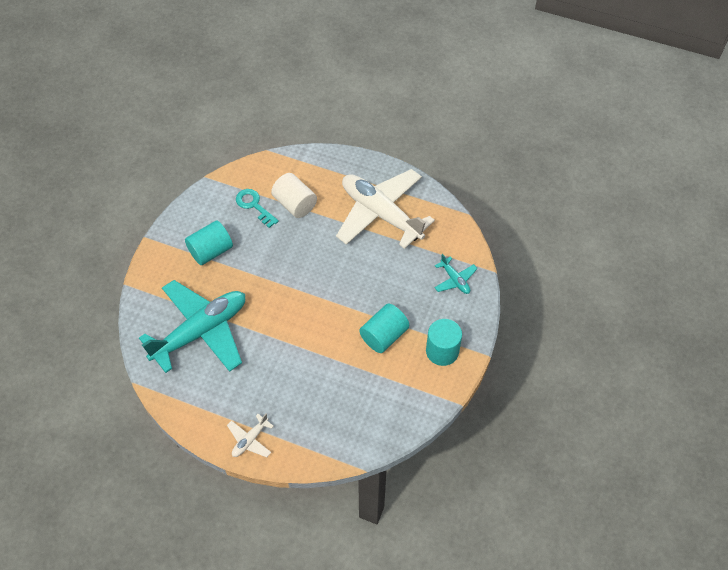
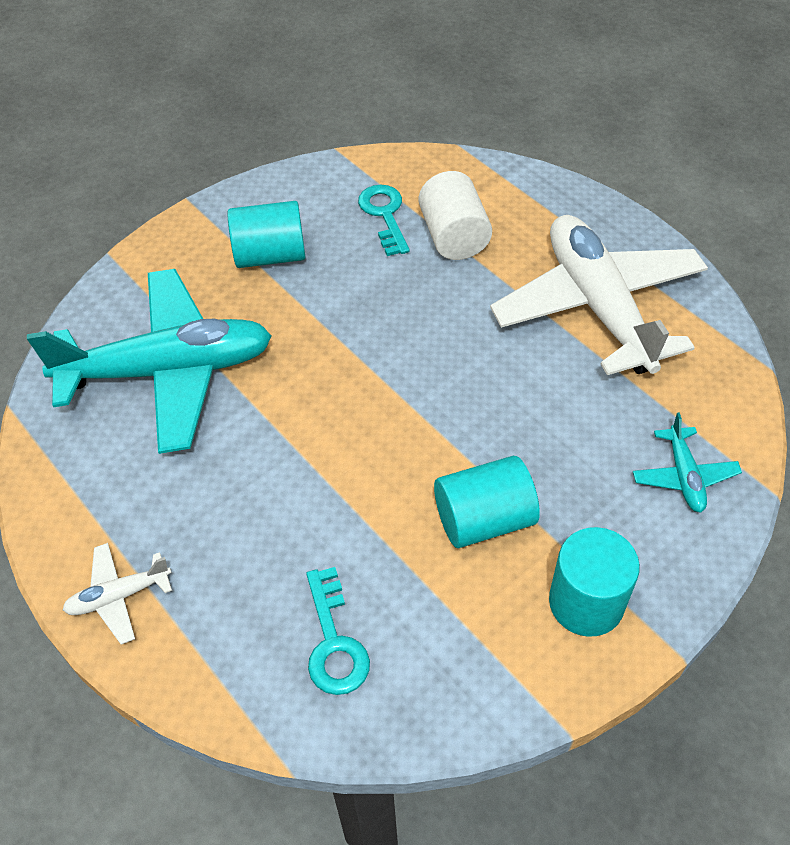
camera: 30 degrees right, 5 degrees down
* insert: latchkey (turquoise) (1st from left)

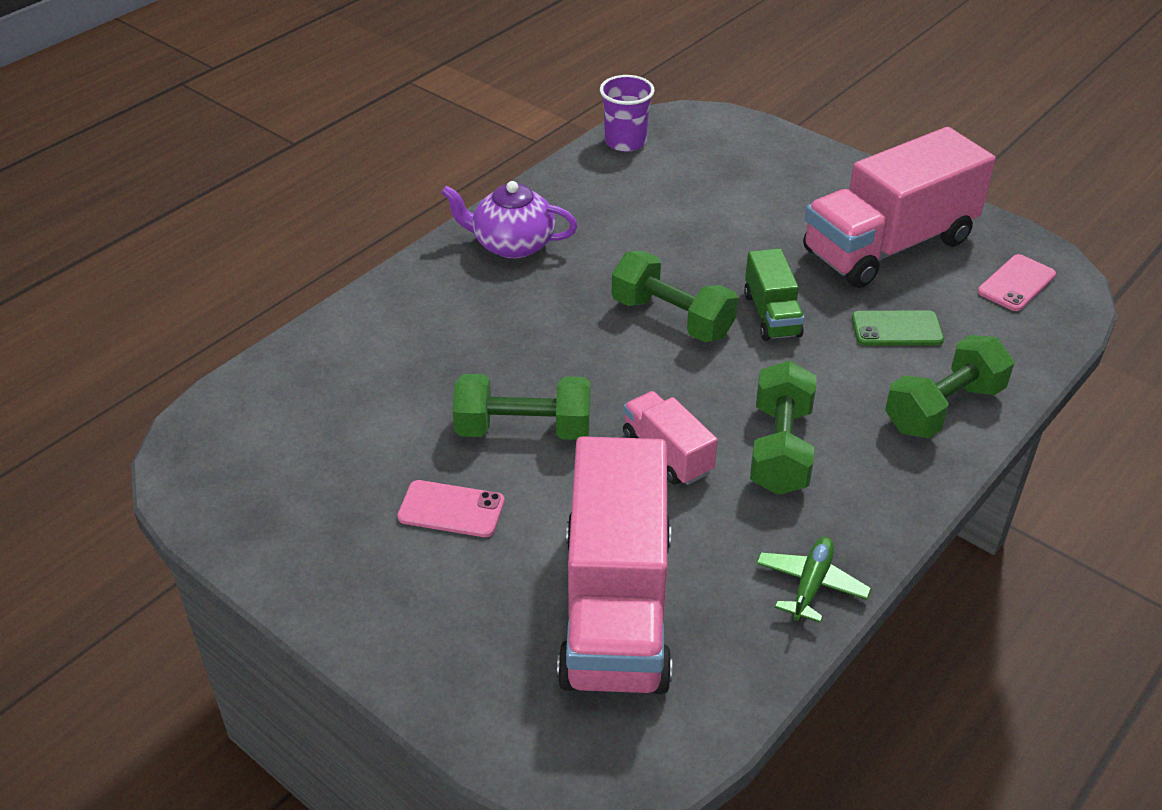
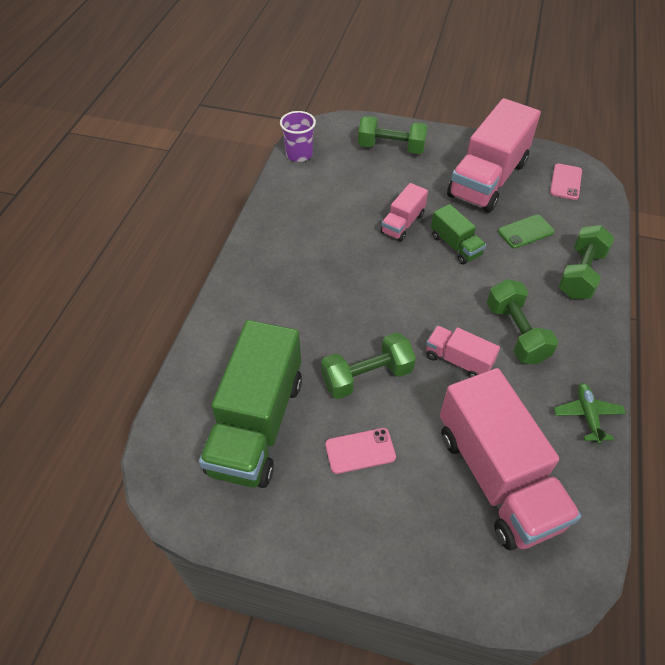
camera: 25 degrees left, 10 degrees up
* insert: truck (emerald) (1st from left)
* move: dumbbell (emerald) (2nd from left)
* insert: truck (rosy) (1st from left)
* delete: teapot (violet)

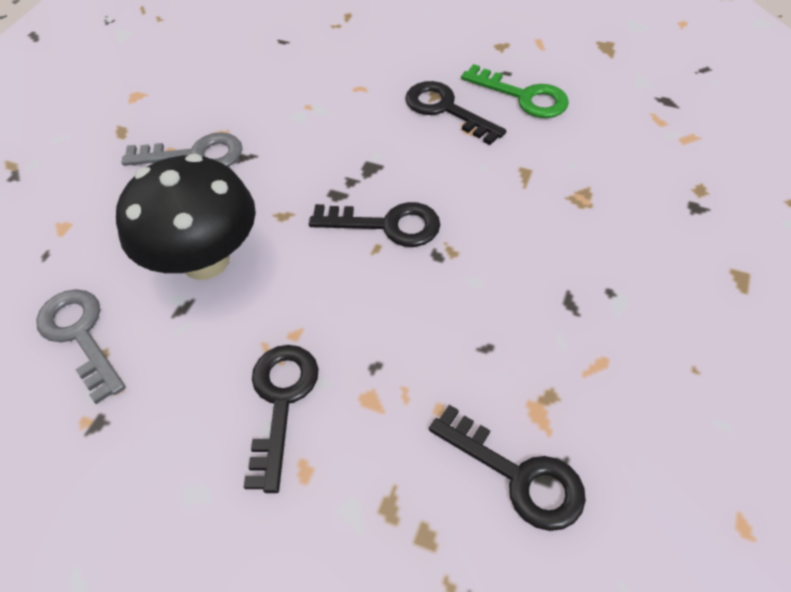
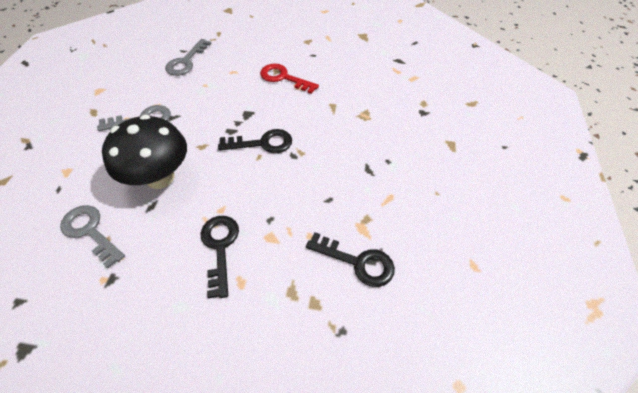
camera: 15 degrees left, 0 degrees up
* insert: latchkey (ash-grey) (3rd from left)
* recolor: latchkey (black) (3rd from left) to latchkey (red)
* delete: latchkey (emerald)

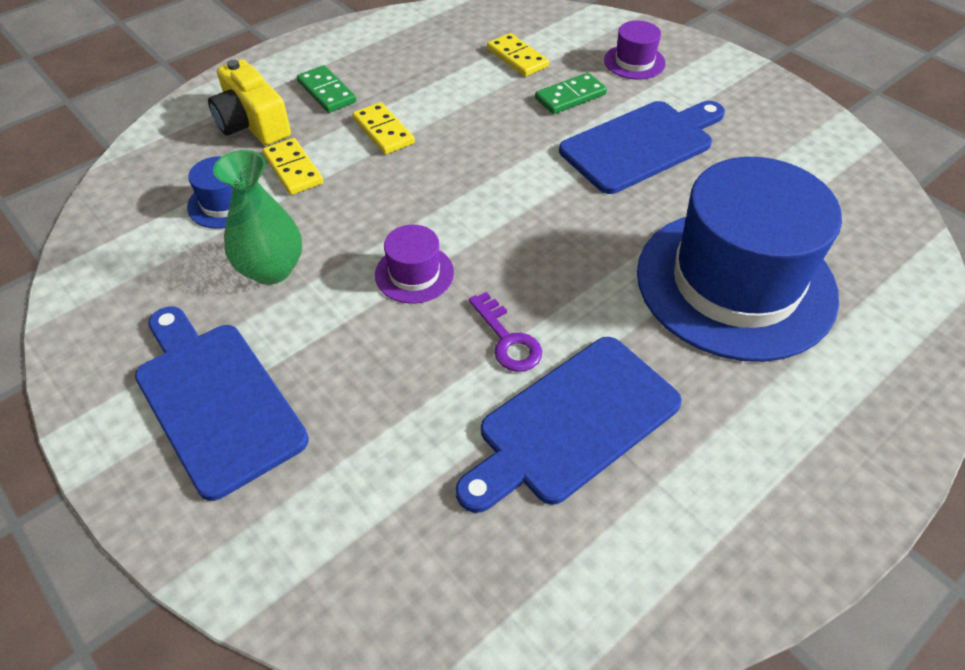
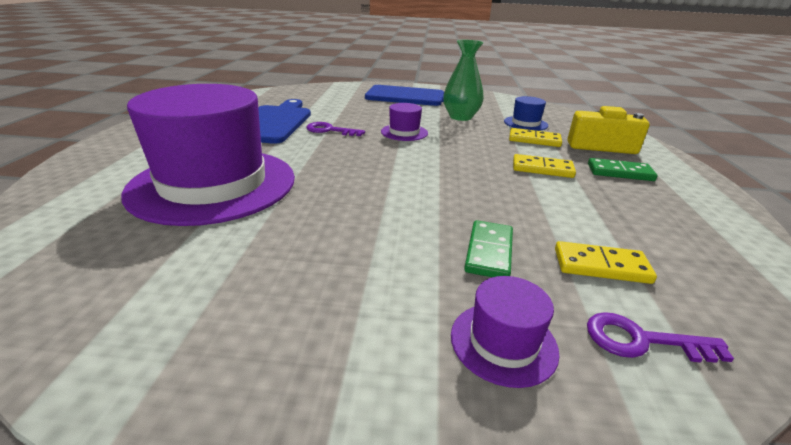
camera: 135 degrees right, 20 degrees down
* recolor: hat (blue) (2nd from left) to hat (violet) (1st from left)
* insert: latchkey (violet) (2nd from left)
* delete: cutting board (blue) (3rd from left)

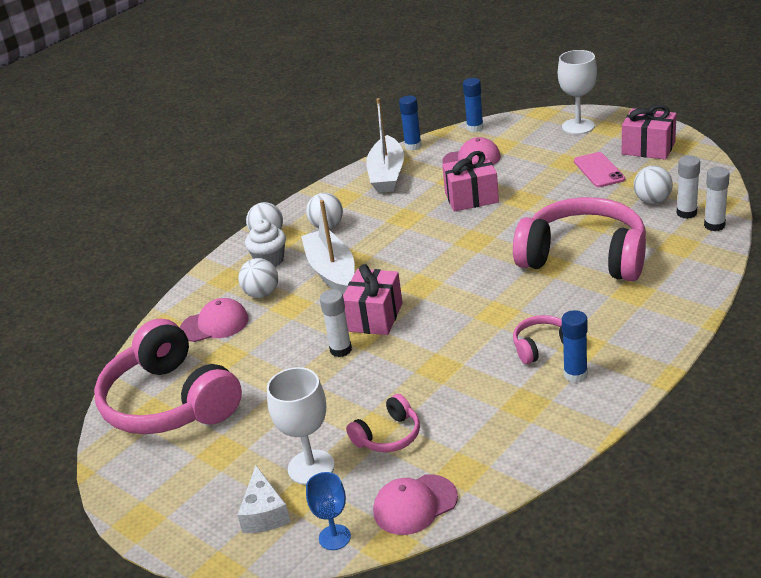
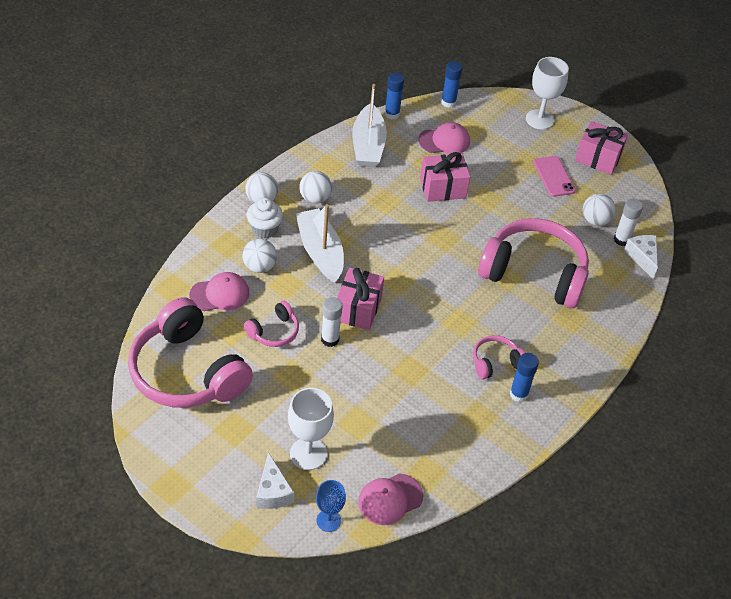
camera: 10 degrees left, 15 degrees up
* move: headset (rosy) (2nd from left)
* replace: stick of glue (snow-white) (3rd from left) to cheese wedge (snow-white) (2nd from left)

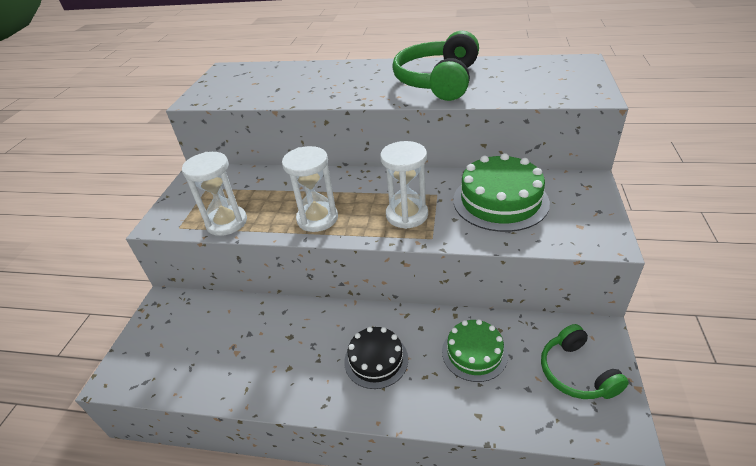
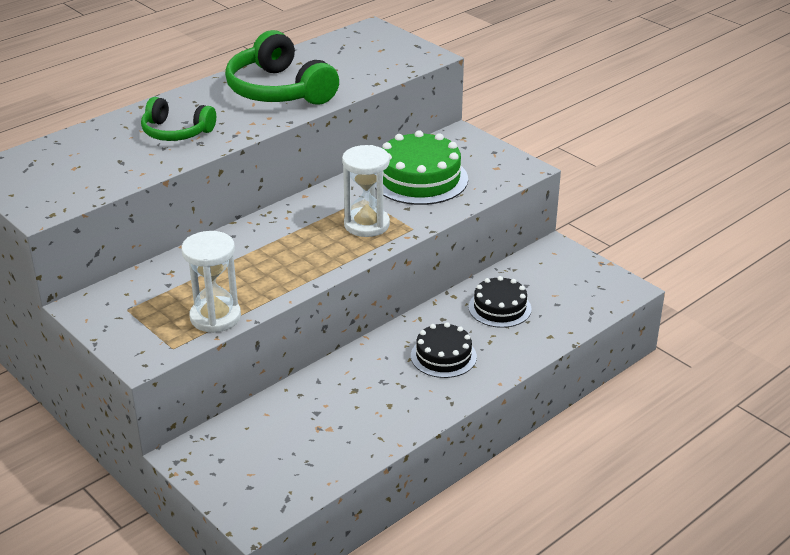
camera: 55 degrees left, 5 degrees down
* move: headset (emerald) (2nd from left in the first image) to headset (emerald) (1st from left)
* recolor: gateau (emerald) (1st from left) to gateau (black) (2nd from left)
* delete: sand timer (snow-white) (2nd from left)

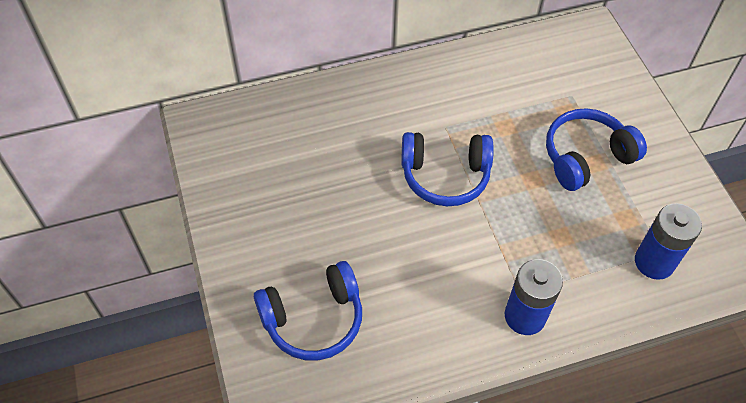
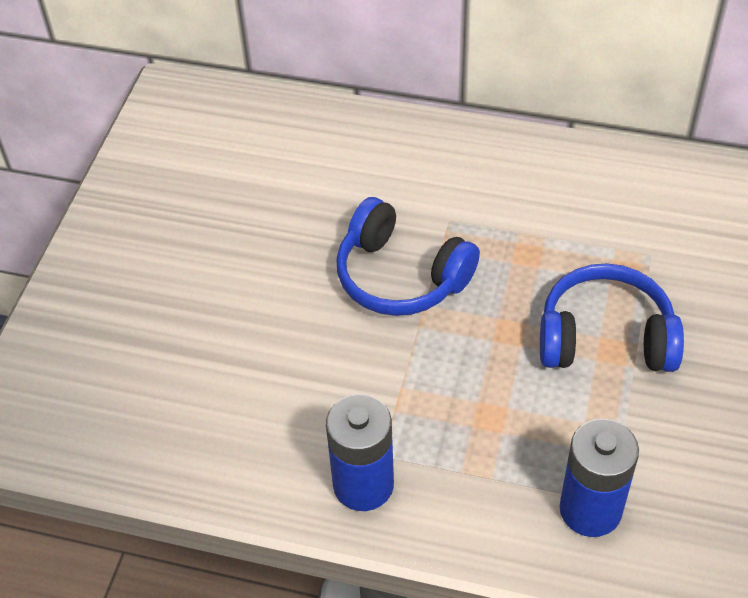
camera: 35 degrees right, 5 degrees down
* delete: headset (blue) (1st from left)

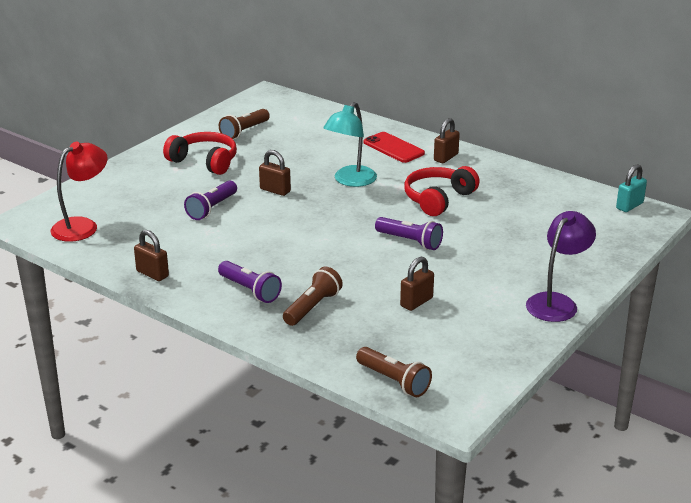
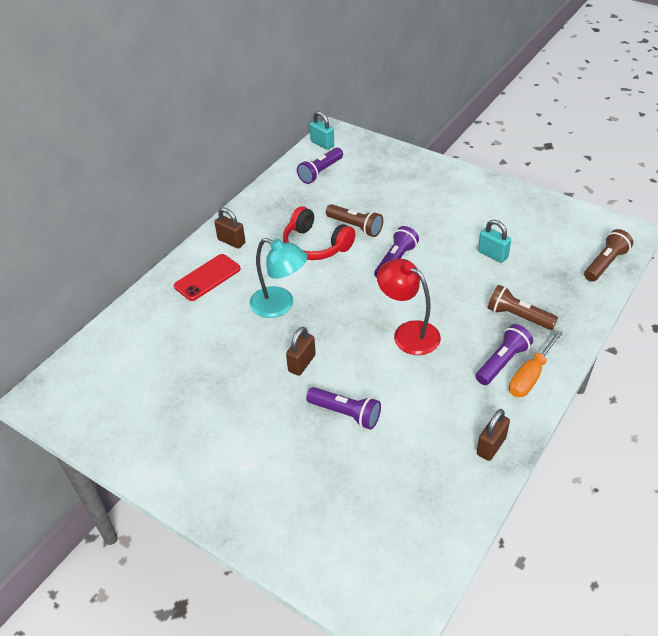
camera: 90 degrees left, 15 degrees up
* insert: pocket torch (violet) (1st from left)
* move: pocket torch (russet) (1st from left)
* move: desk lamp (red)
* recolor: small lock (russet) (3rd from left) to small lock (turquoise) (2nd from left)
* insert: flat screwdriver (bright orange)
* delete: headset (red) (1st from left)
* delete: desk lamp (violet)

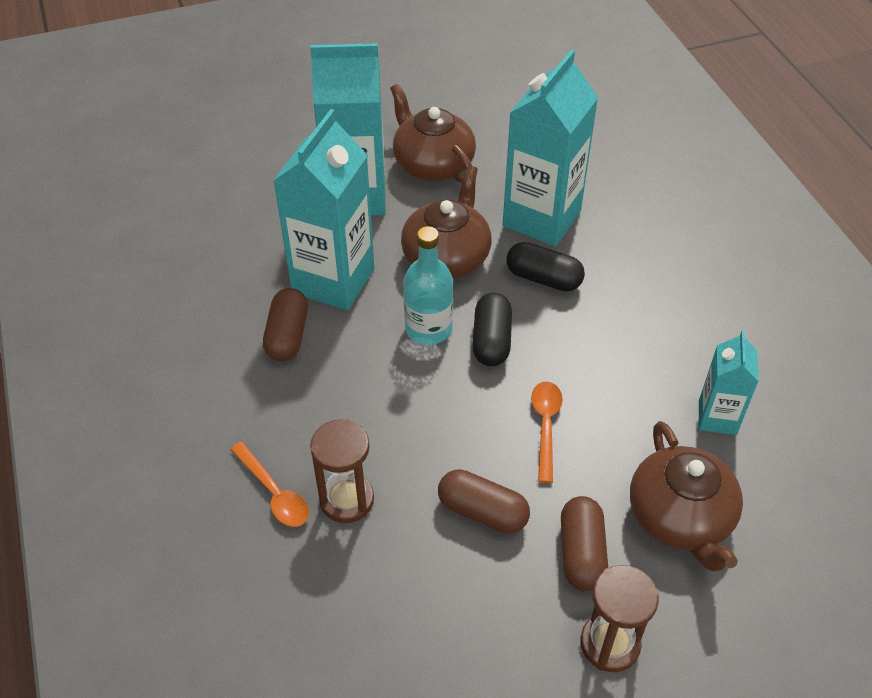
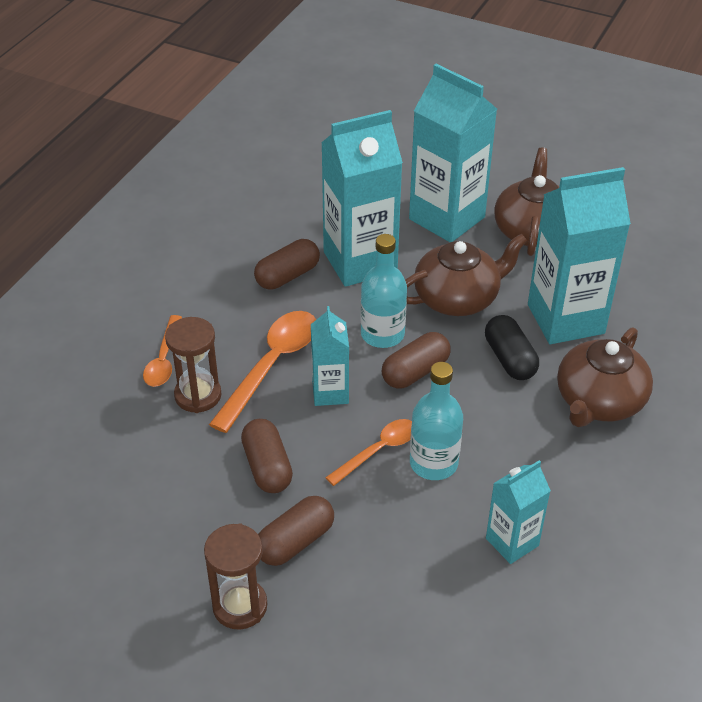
camera: 45 degrees right, 5 degrees down
* insert: spoon (bright orange) (2nd from left)
* insert: juice carton (turquoise) (1st from left)
* recolor: pill shape (black) (1st from left) to pill shape (russet) (4th from left)
* insert: bottle (turquoise) (2nd from left)
* move: teapot (russet) (3rd from left)

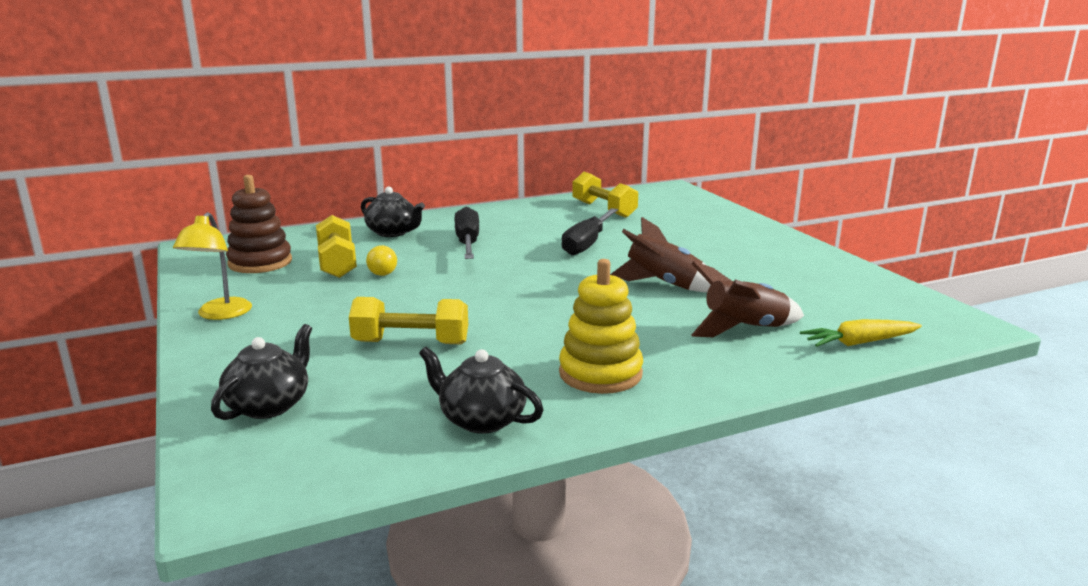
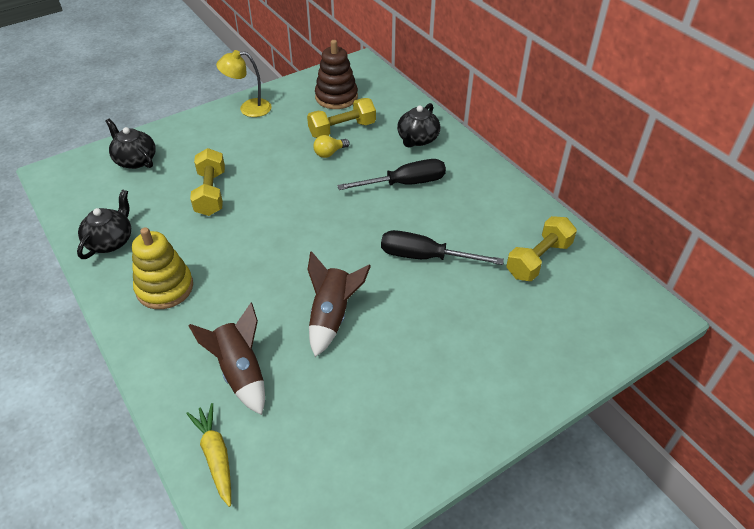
camera: 80 degrees right, 25 degrees up
* rotate: teapot (black) (1st from left in the first image) 150 degrees counterclockwise

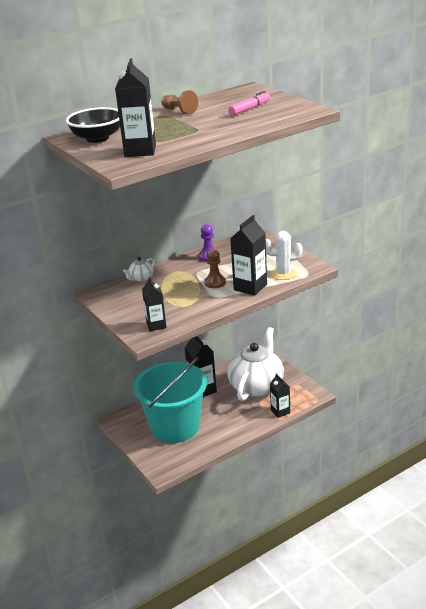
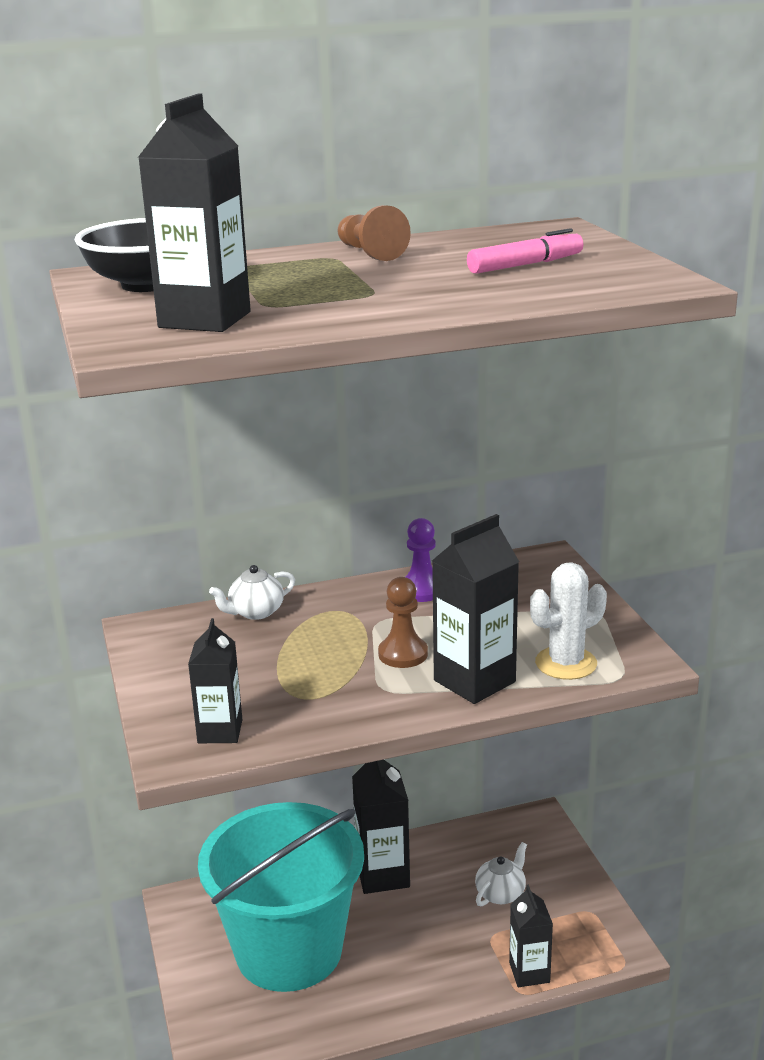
camera: 15 degrees right, 5 degrees down
* resize: teapot (snow-white) (2nd from left) x0.40
* rotate: prickly plant (snow-white) 45 degrees counterclockwise

